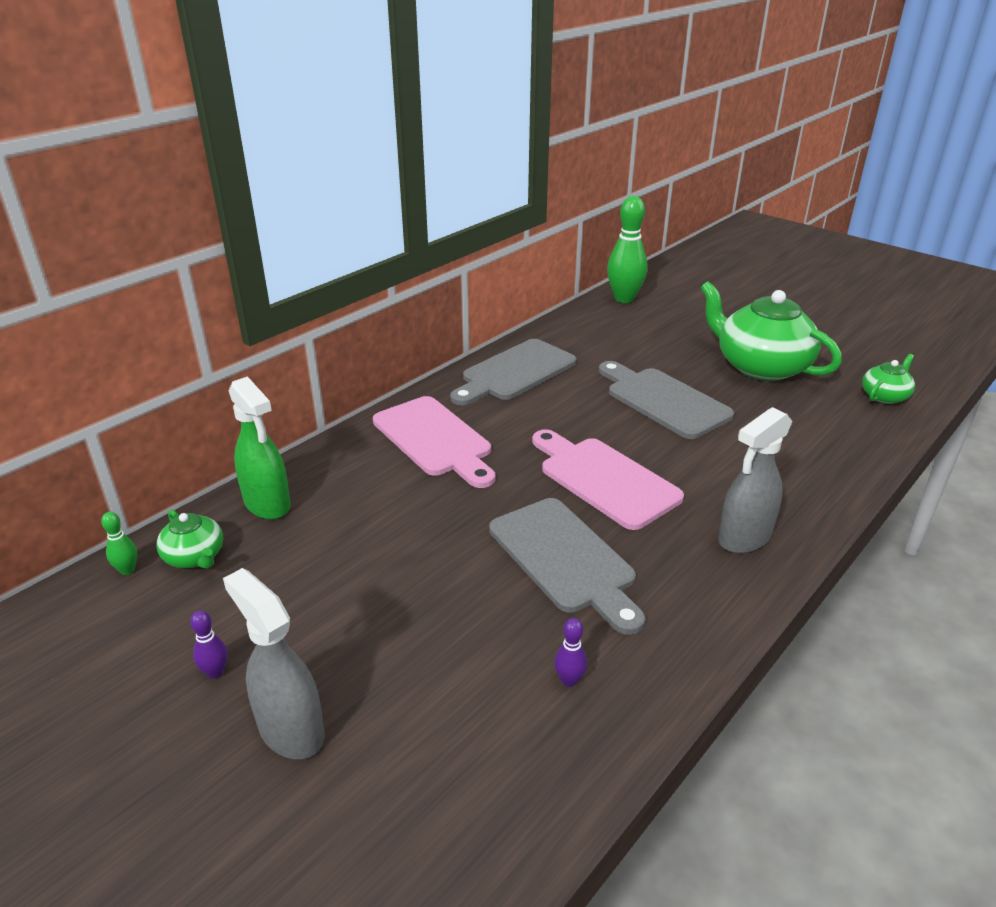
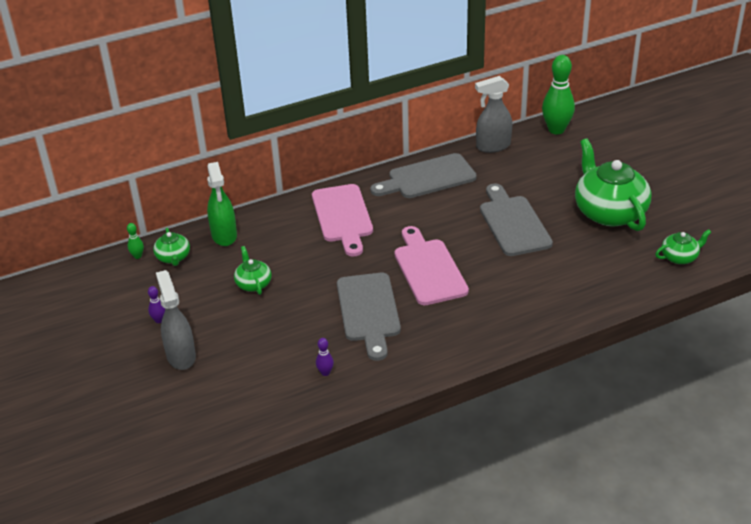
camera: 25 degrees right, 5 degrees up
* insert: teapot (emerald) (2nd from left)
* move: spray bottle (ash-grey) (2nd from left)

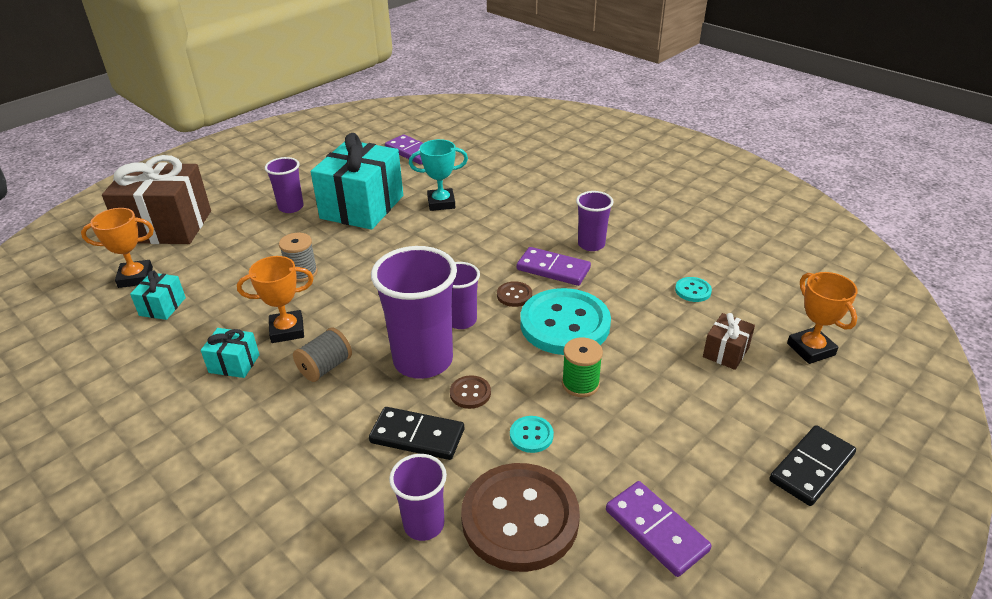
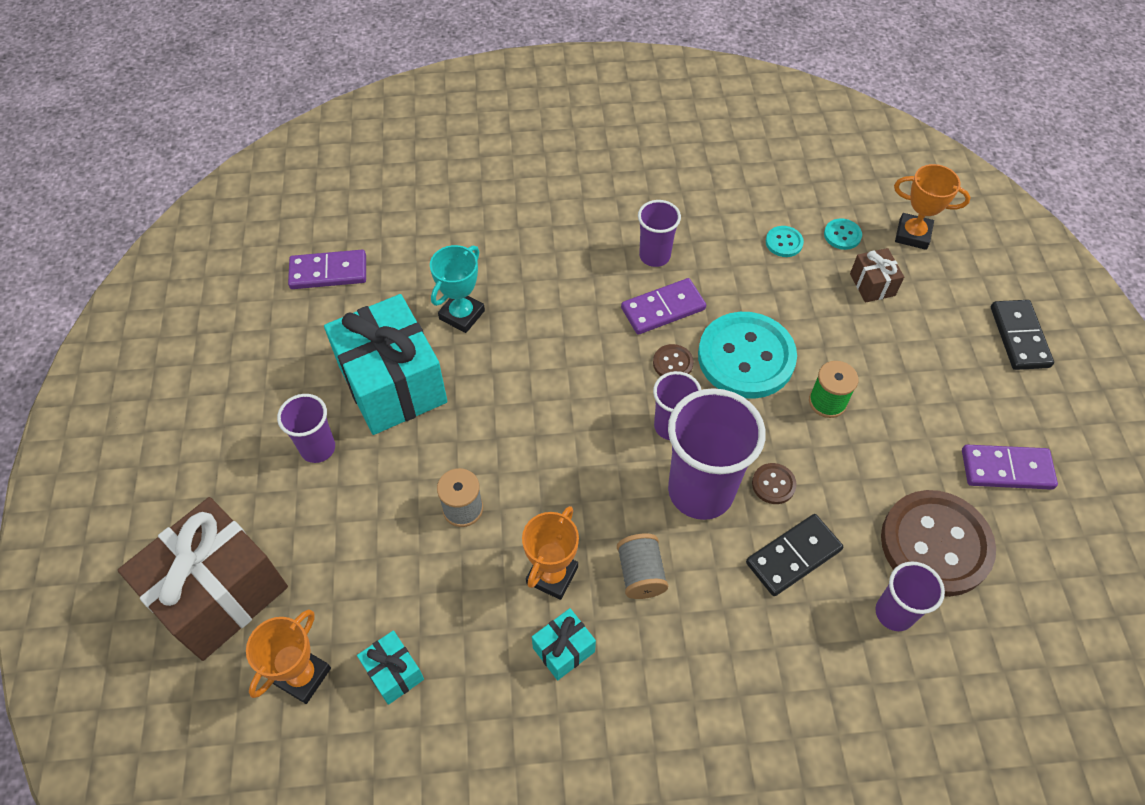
camera: 50 degrees left, 20 degrees up
* move: button (turquoise) (1st from left in the first image) to button (turquoise) (3rd from left)

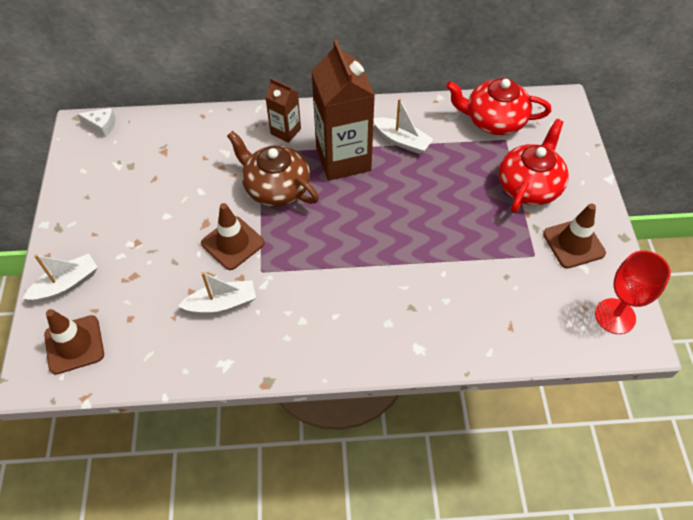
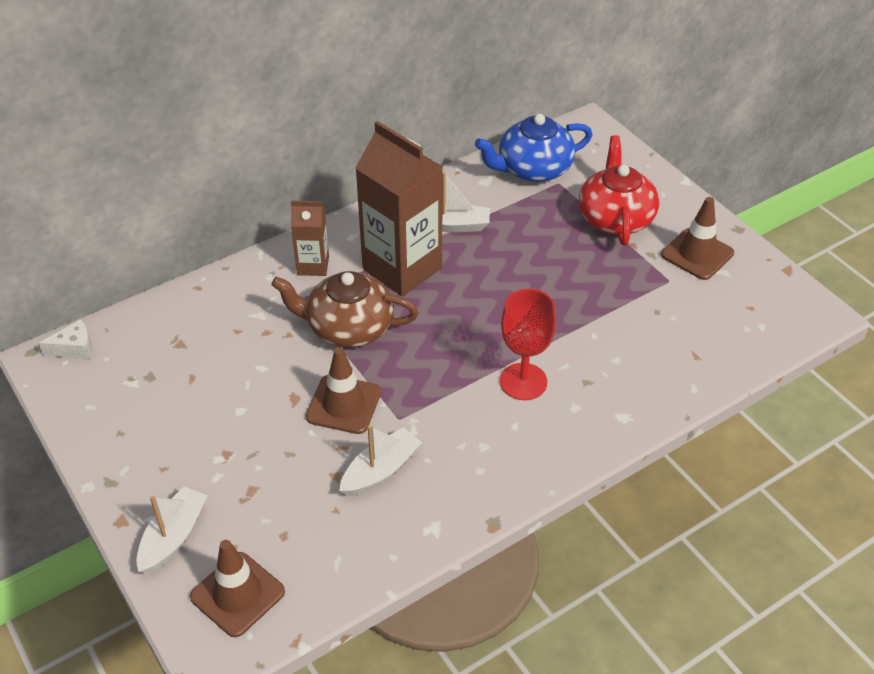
camera: 30 degrees left, 10 degrees down
* recolor: teapot (red) (1st from left) to teapot (blue)
* move: goblet (red)

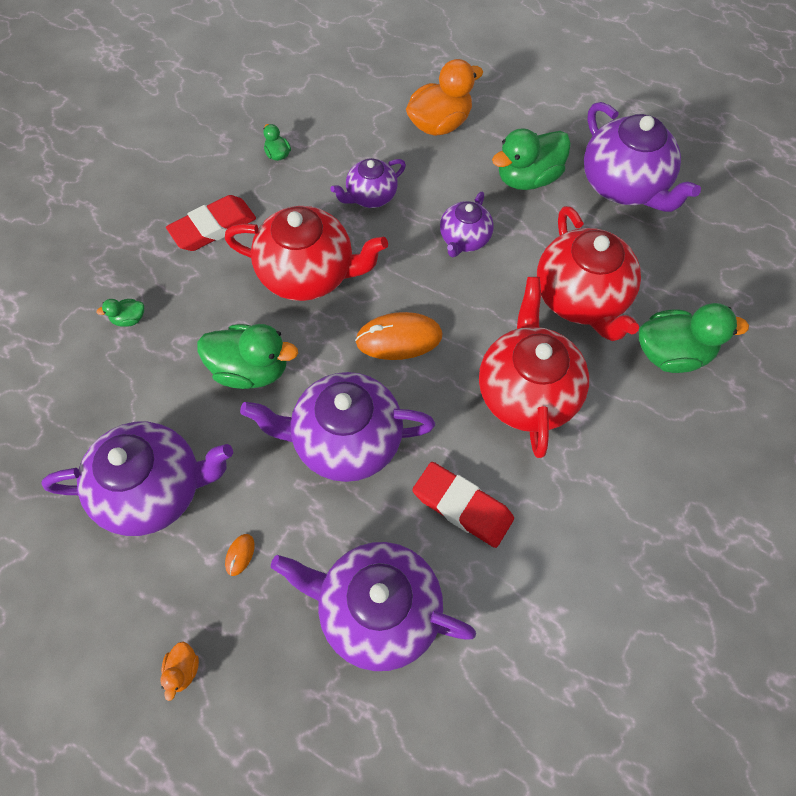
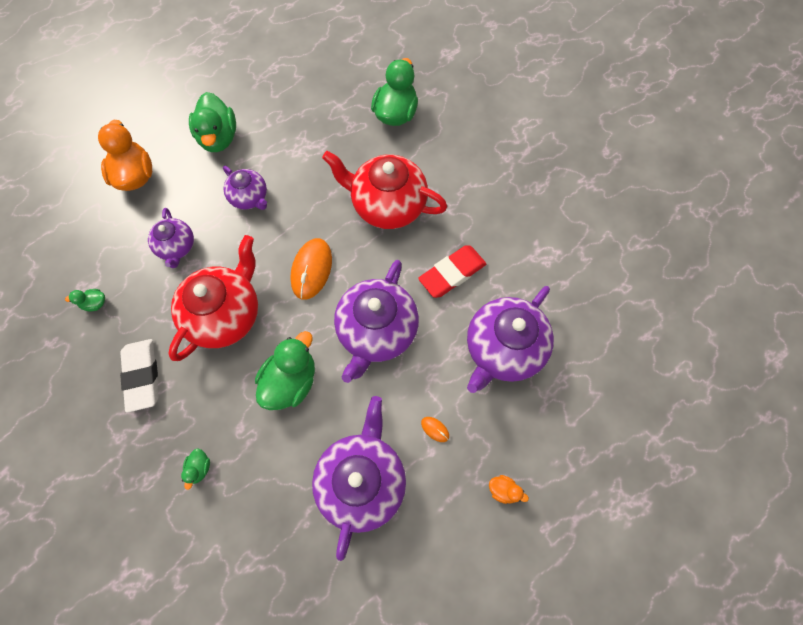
camera: 70 degrees left, 5 degrees up
* recolor: gum eraser (red) (1st from left) to gum eraser (snow-white)
* delete: teapot (red) (3rd from left)
* delete: teapot (violet) (6th from left)

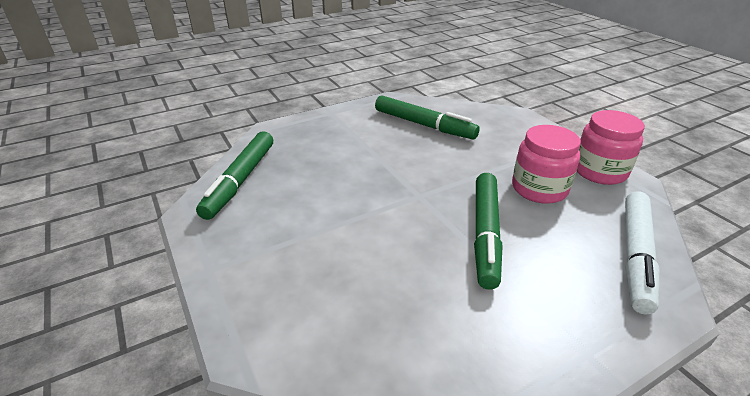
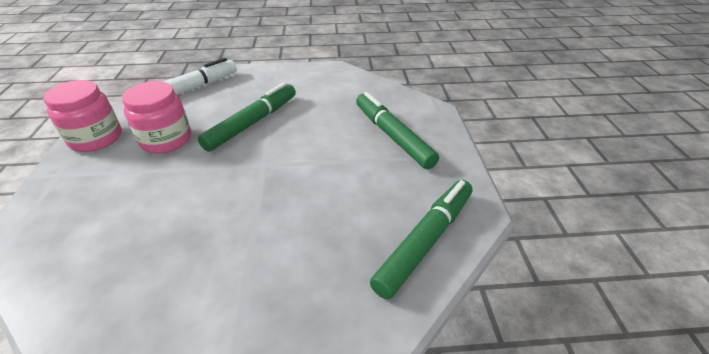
camera: 155 degrees left, 5 degrees up
* move: marker (emerald) (2nd from left)

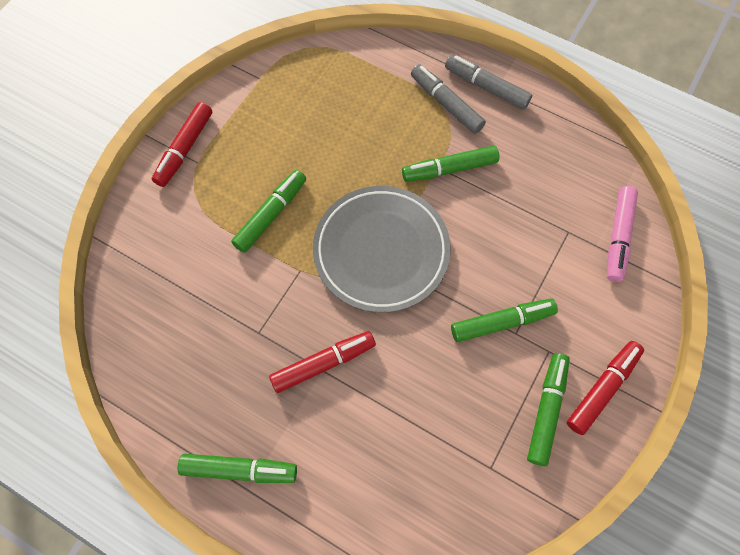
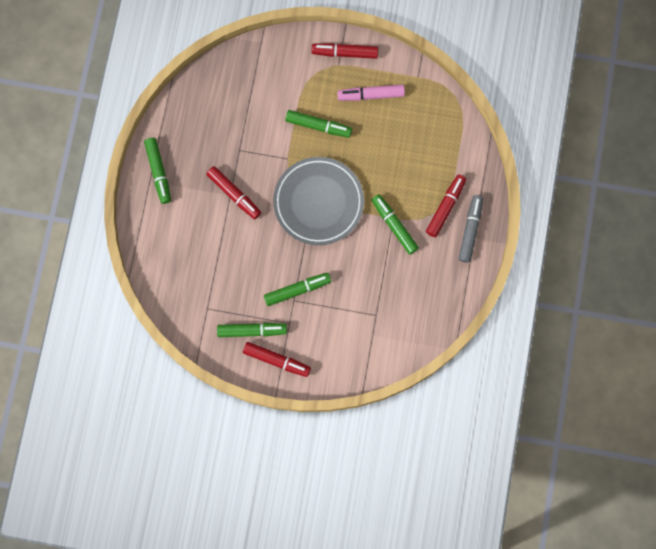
camera: 70 degrees right, 10 degrees up
* rotate: marker (emerald) (4th from left in the first image) 75 degrees counterclockwise
* move: marker (rosy)
* recolor: marker (ash-grey) (1st from left) to marker (red) (4th from left)

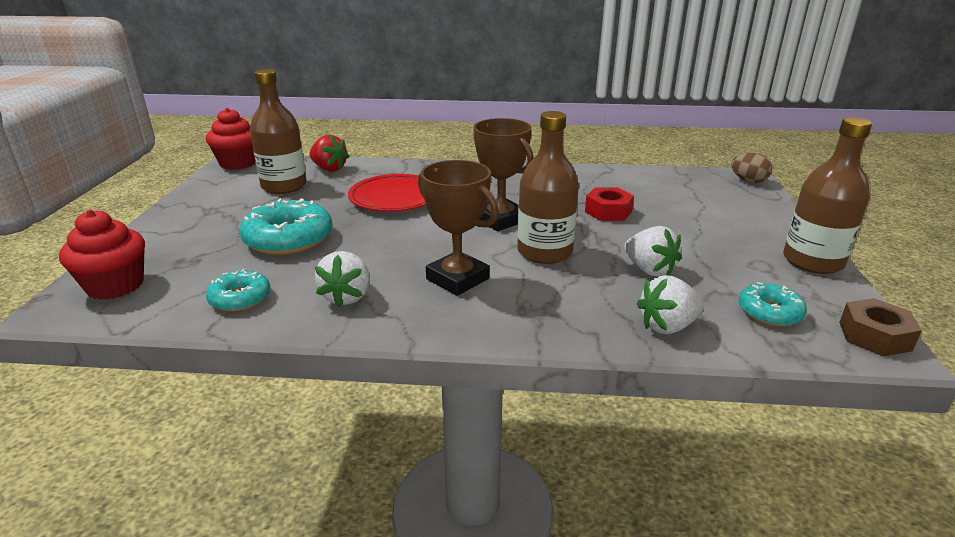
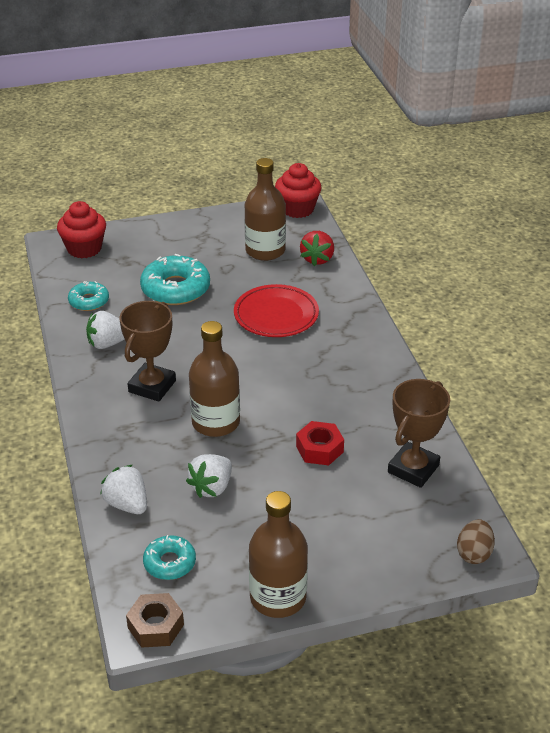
camera: 70 degrees right, 10 degrees up
* move: prize cup (russet) (2nd from left)

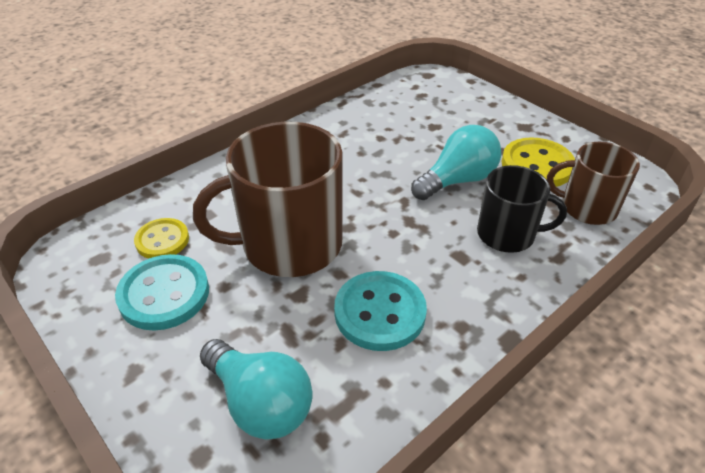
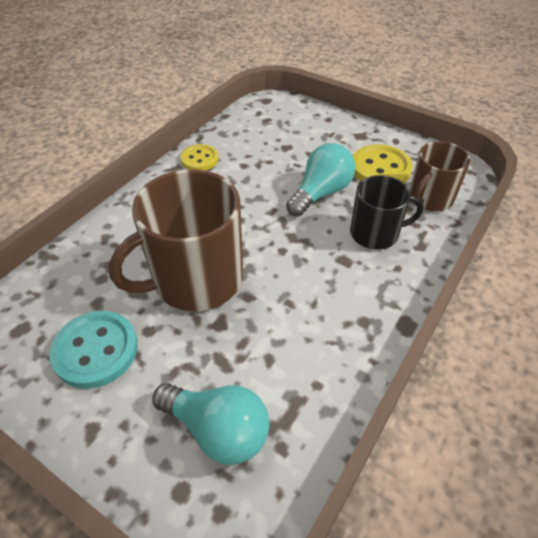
camera: 15 degrees left, 5 degrees up
* move: button (golden) (1st from left)
* rotate: coffee mug (russet) (2nd from left) 45 degrees counterclockwise
* delete: button (turquoise) (2nd from left)

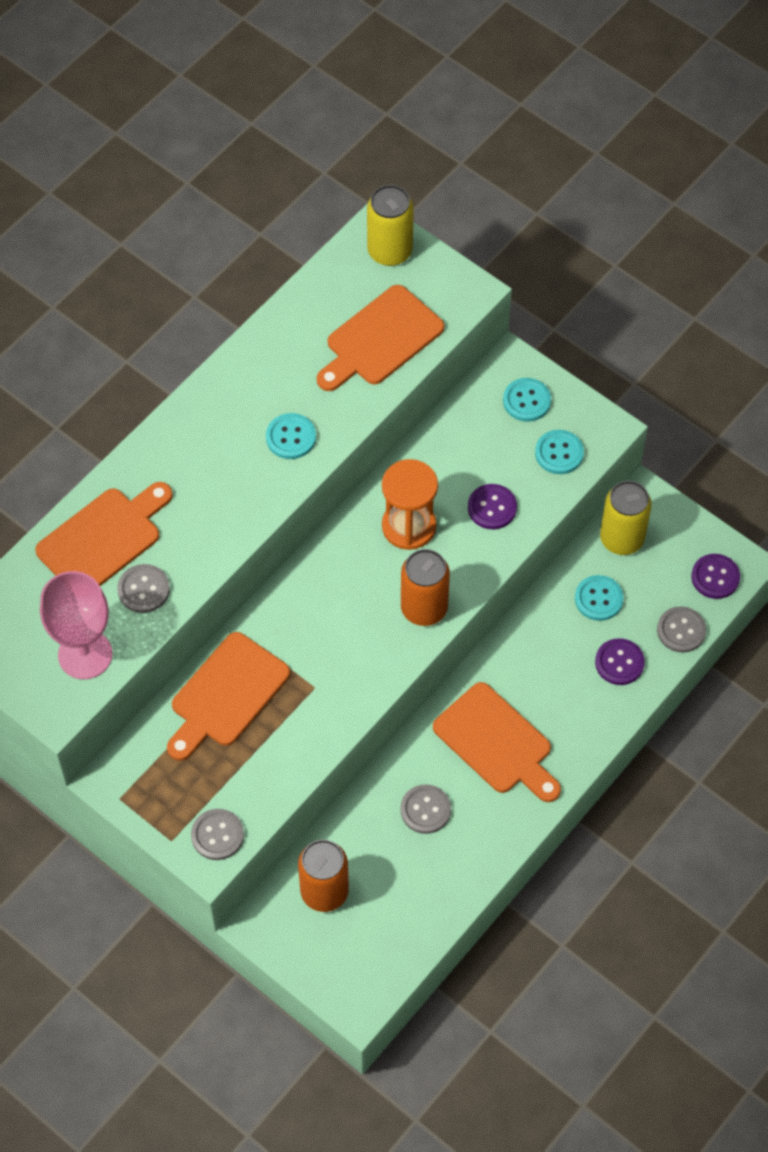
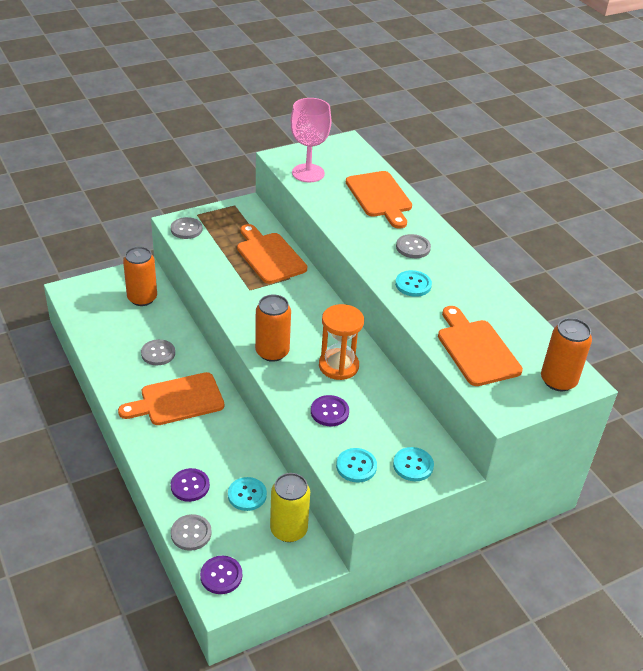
camera: 110 degrees right, 20 degrees down
* move: button (ash-grey) (1st from left in the first image) to button (ash-grey) (4th from left)
* recolor: tin (golden) (1st from left) to tin (bright orange) (3rd from left)

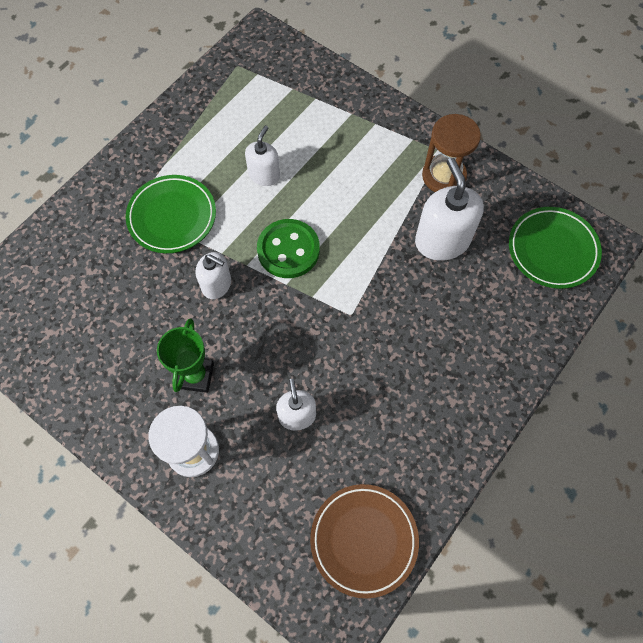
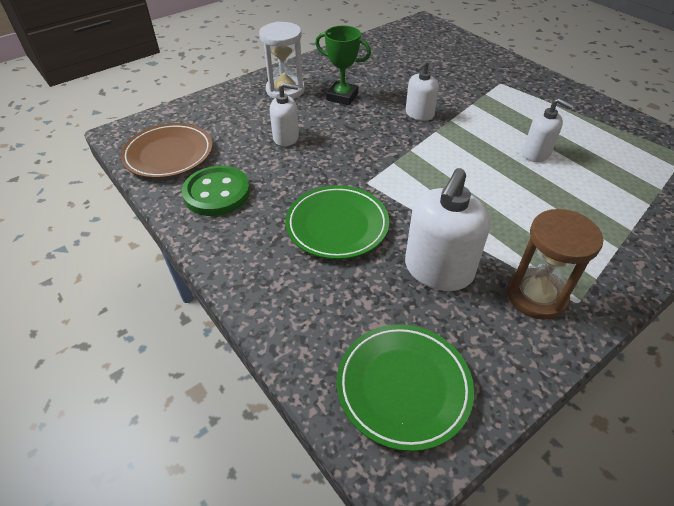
camera: 105 degrees right, 20 degrees down
* move: button (emerald)
* move: plate (emerald) (1st from left)
* rotate: pump bottle (snow-white) (4th from left in the first image) 120 degrees clockwise

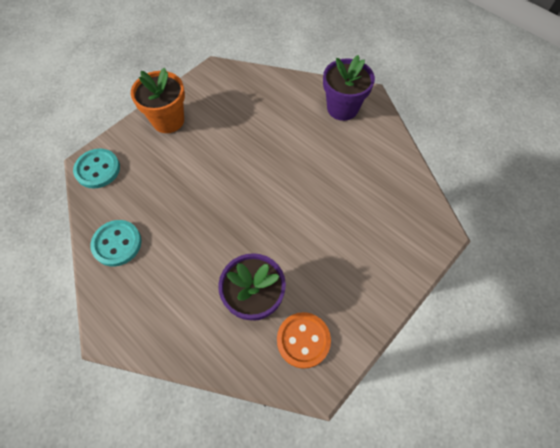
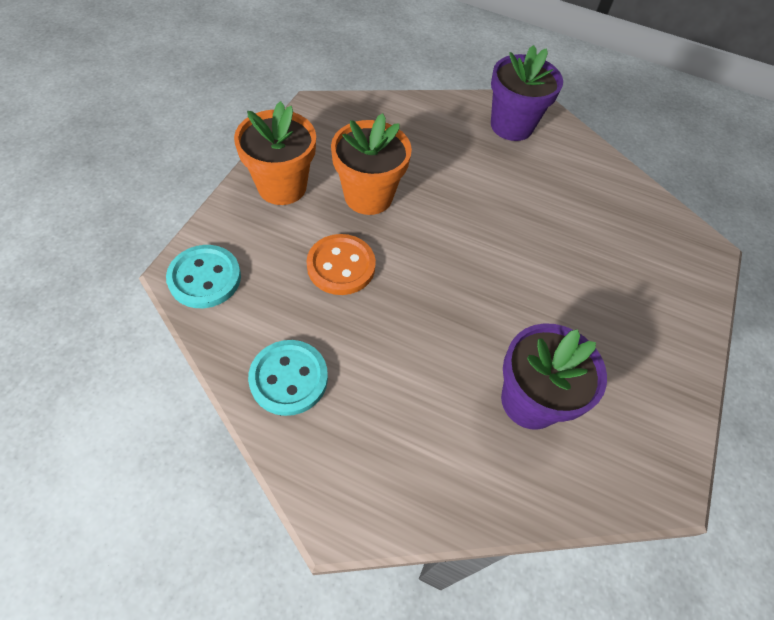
camera: 25 degrees left, 5 degrees down
* move: button (bright orange)
* insert: flower pot (bright orange) (2nd from left)

